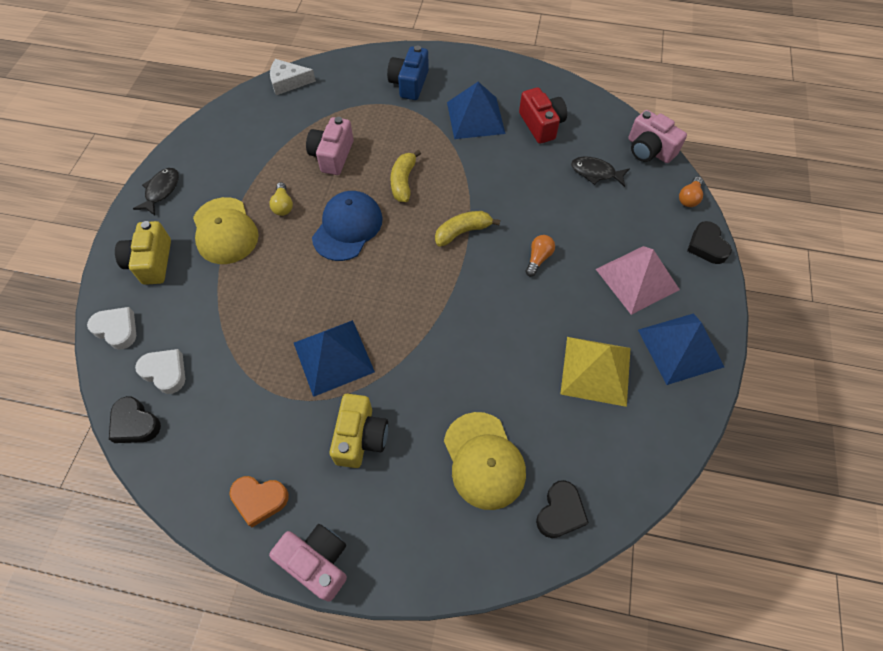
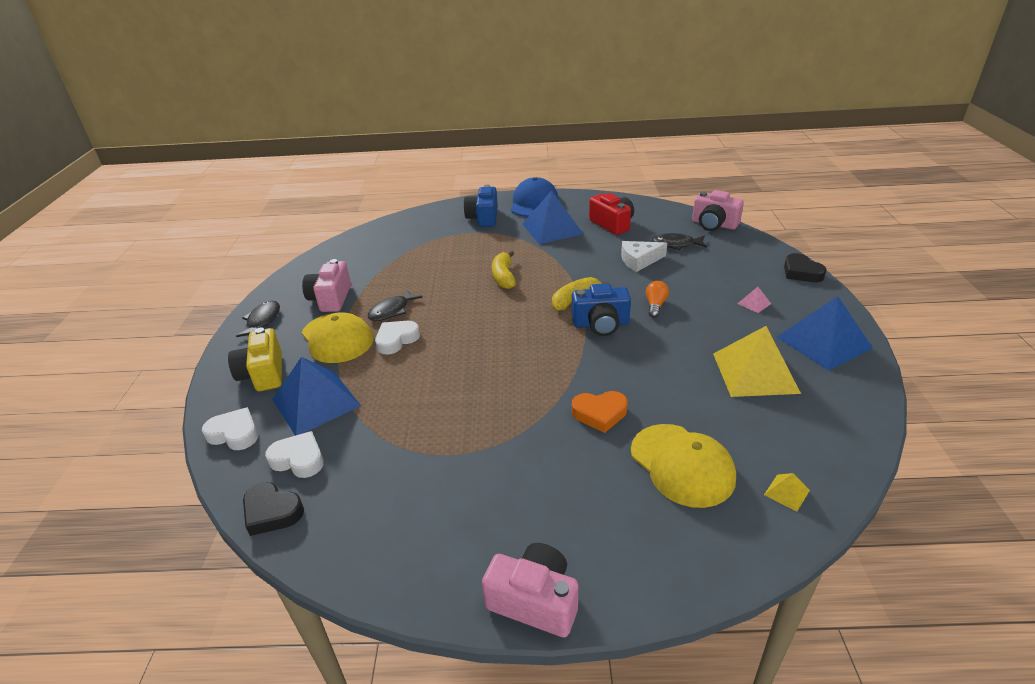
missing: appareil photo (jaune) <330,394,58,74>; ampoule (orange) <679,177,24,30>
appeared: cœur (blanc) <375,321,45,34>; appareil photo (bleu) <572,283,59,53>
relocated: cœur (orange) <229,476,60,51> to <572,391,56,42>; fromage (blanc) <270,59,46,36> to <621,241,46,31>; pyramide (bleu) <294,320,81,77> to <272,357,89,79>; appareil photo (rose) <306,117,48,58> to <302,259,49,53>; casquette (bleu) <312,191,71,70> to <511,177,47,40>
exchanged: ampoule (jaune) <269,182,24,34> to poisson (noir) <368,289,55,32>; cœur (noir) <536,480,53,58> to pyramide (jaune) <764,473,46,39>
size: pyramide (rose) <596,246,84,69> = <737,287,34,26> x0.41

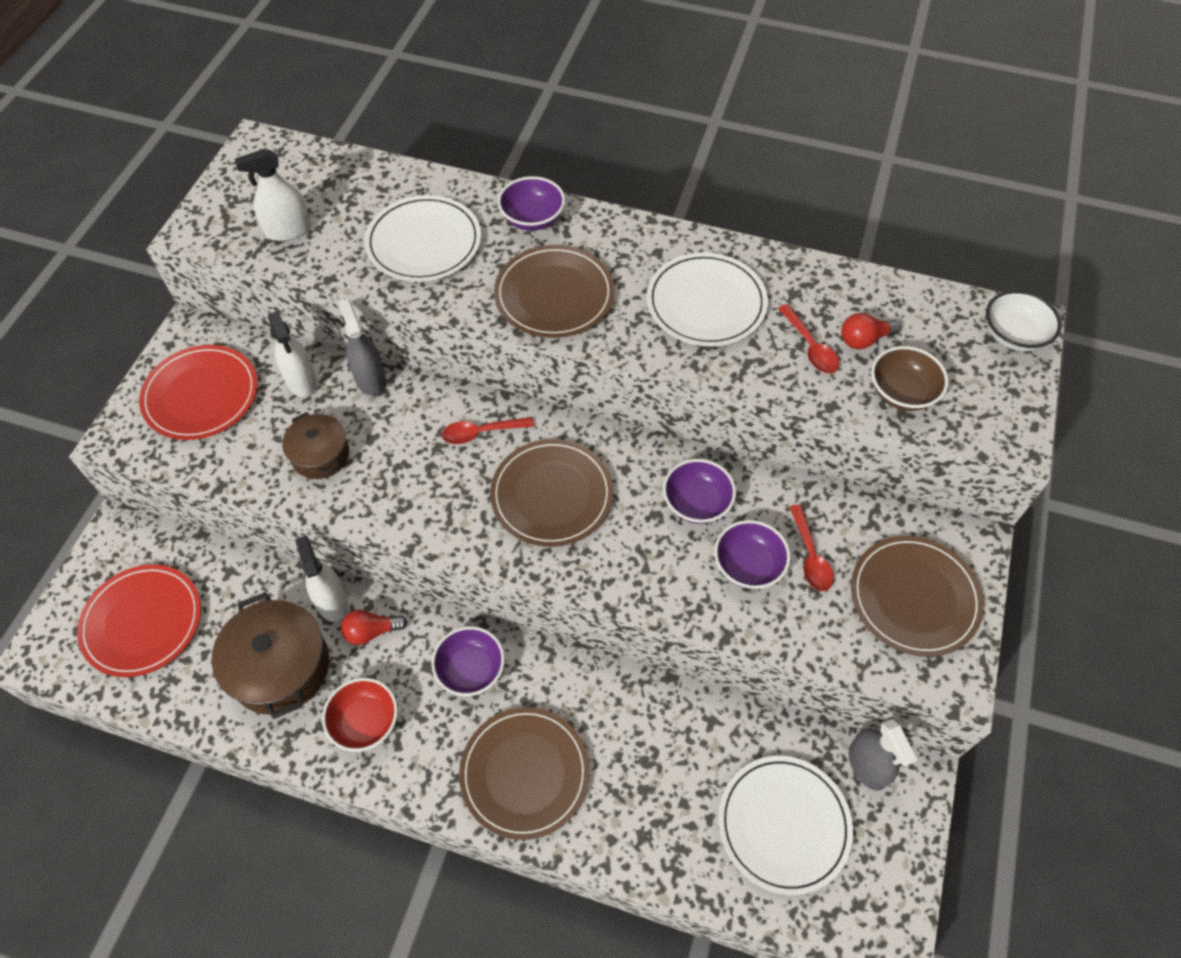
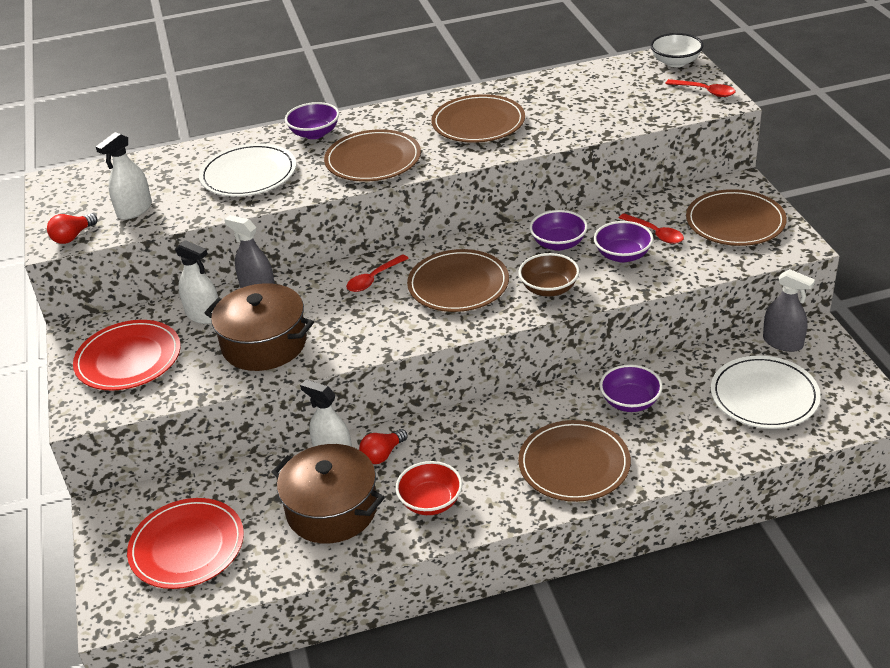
relocated: bol (violet) <431,626,74,70> to <600,364,63,48>; cuillère (rouge) <778,304,61,70> to <665,79,71,18>; ampoule (rouge) <841,313,60,36> to <47,214,50,30>; bol (marron) <871,346,78,65> to <518,253,61,43>
colour: assiette (blanc) <647,252,121,95> to assiette (marron) <431,94,94,49>
size: marmite (marron) <282,412,67,67> = <205,283,109,88> x1.66

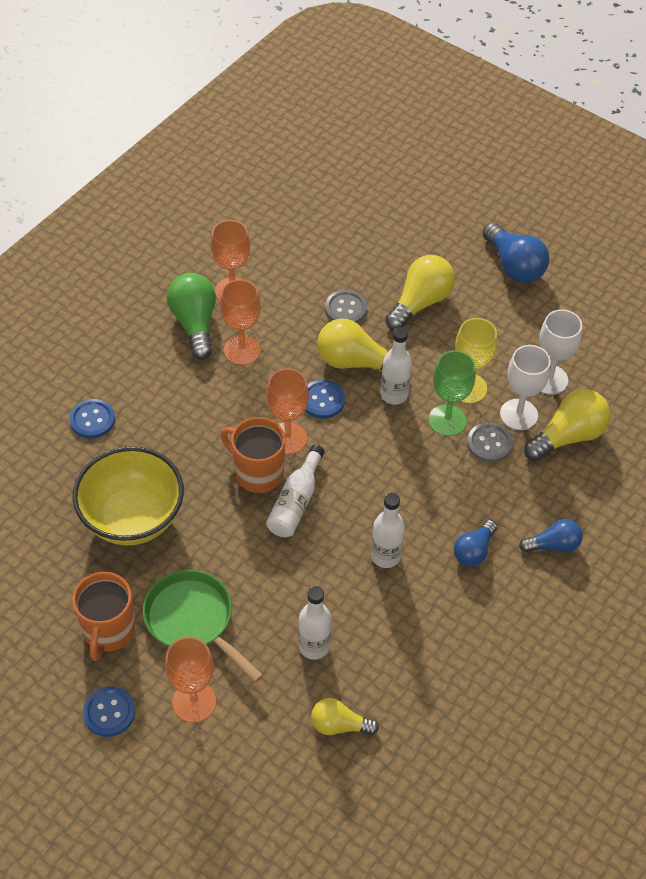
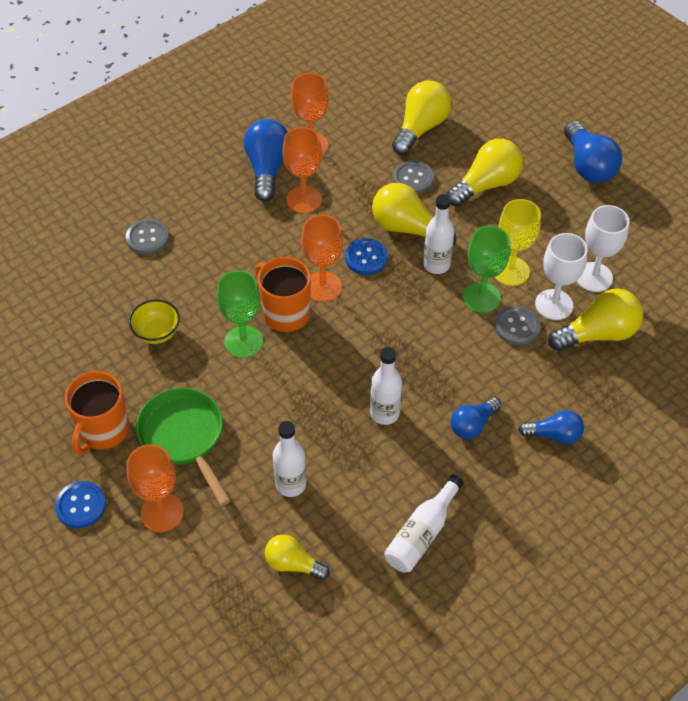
appeared: verre à pied (vert) <217,270,46,88>; ampoule (jaune) <392,81,59,74>
relocated: bouteille (blanc) <266,445,58,92> to <384,474,80,98>
colour: bouton (bleu) <69,399,46,39> to bouton (gris) <126,219,43,36>; ampoule (vert) <167,273,49,87> to ampoule (bleu) <244,119,44,83>
size: bol (jaune) <73,446,111,100> = <129,299,51,45> x0.49

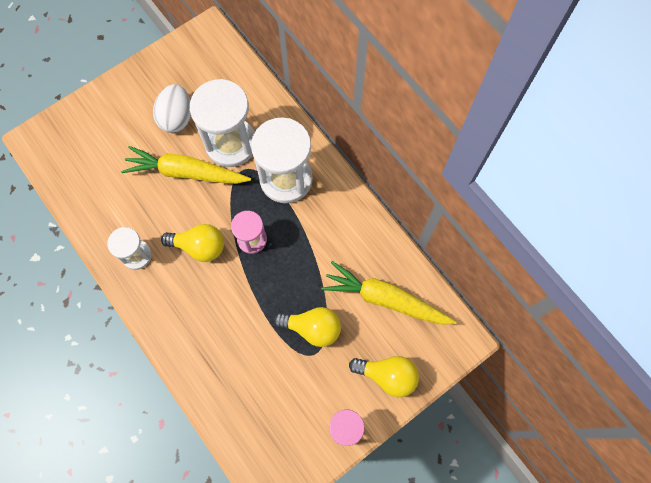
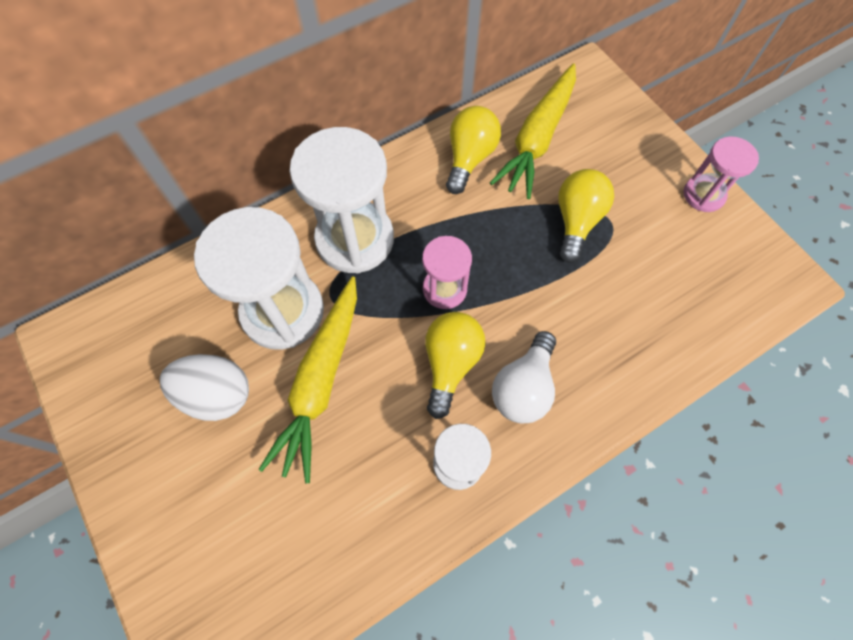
appeared: ampoule (blanc) <492,331,64,92>
relocated: ampoule (jaune) <349,356,70,41> to <446,106,55,88>

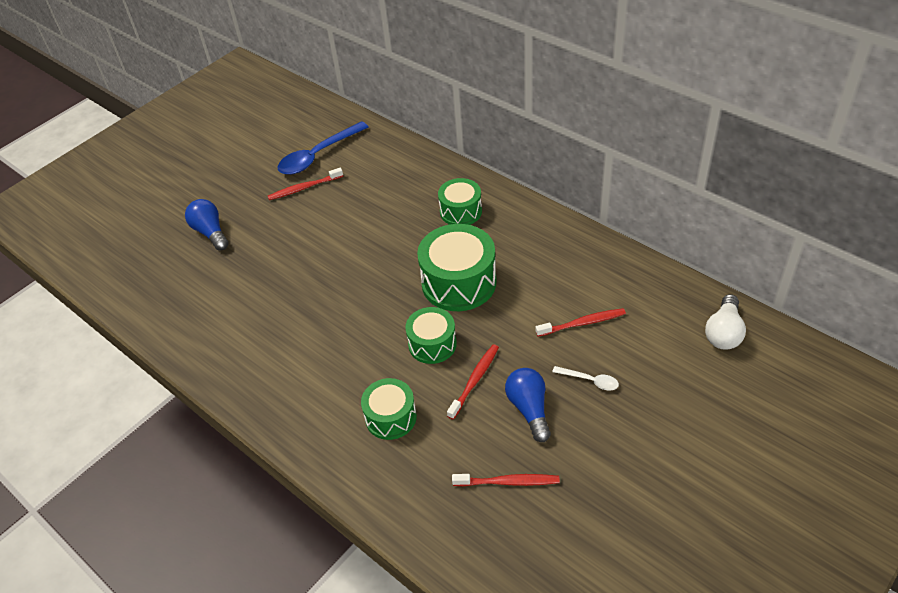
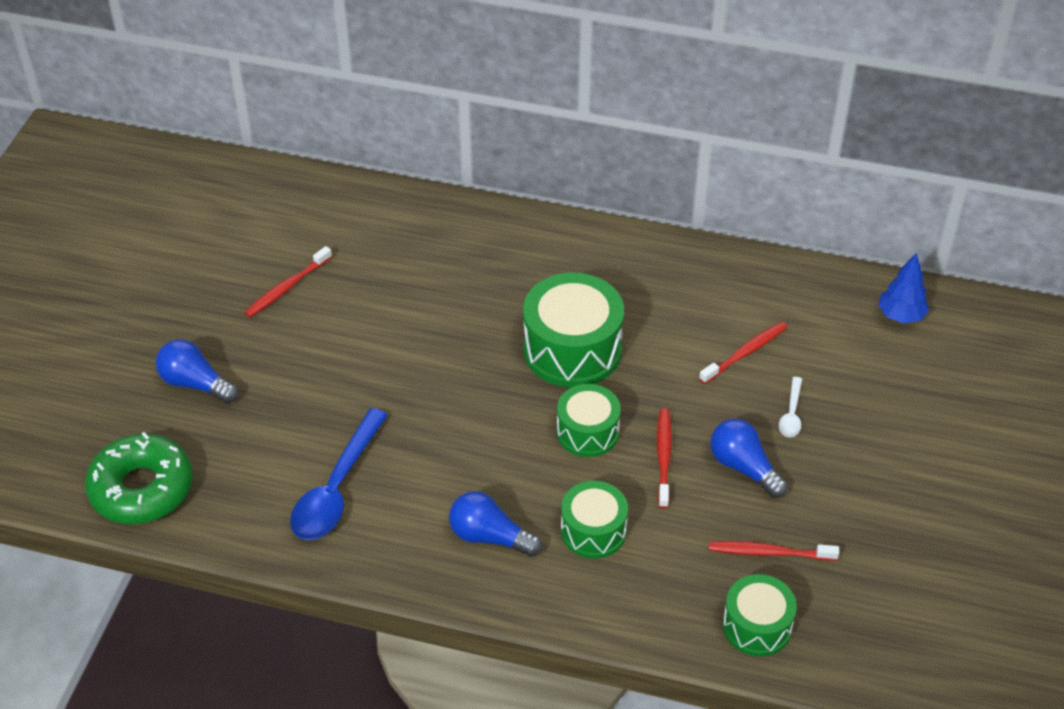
appeared: beignet (vert) <85,432,108,92>; ampoule (bleu) <449,491,93,66>
relocated: cuillère (bleu) <278,121,90,54> to <290,408,98,132>; tambour (vert) <438,178,44,47> to <723,574,74,82>
exchanged: ampoule (blanc) <705,294,41,56> to arbre (bleu) <878,252,51,71>
spun: brosse à dents (rouge) <452,474,108,12> = <709,541,130,20> 150 degrees counterclockwise; cuillère (blanc) <552,366,67,24> = <779,377,23,60> 105 degrees clockwise

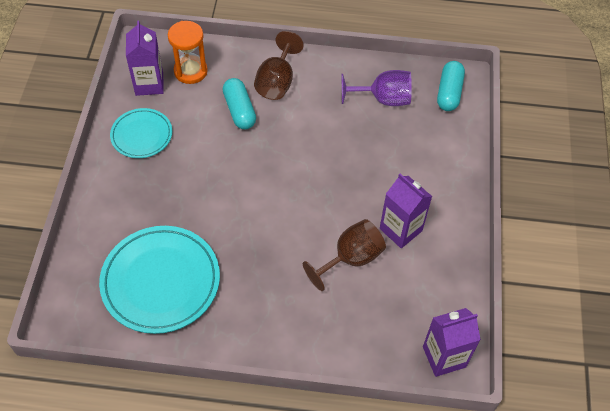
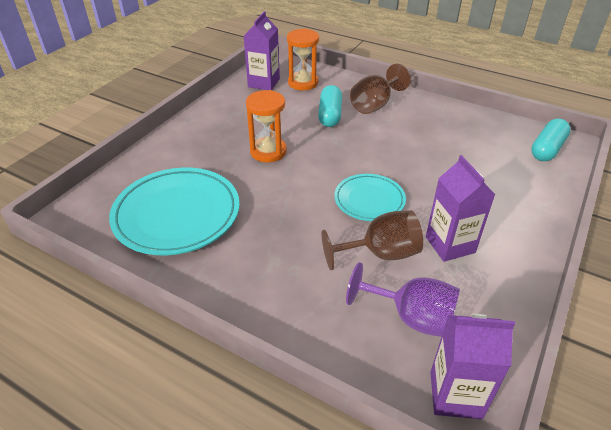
appeared: sablier (orange) <246,90,41,72>
relocated: assiette (turquoise) <110,108,62,50> to <334,174,72,47>; verre à pied (violet) <342,70,70,36> to <346,262,114,75>

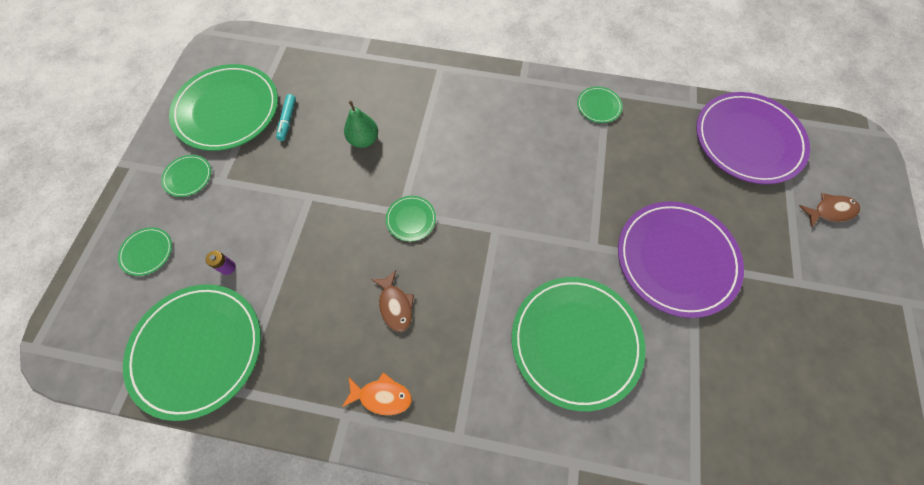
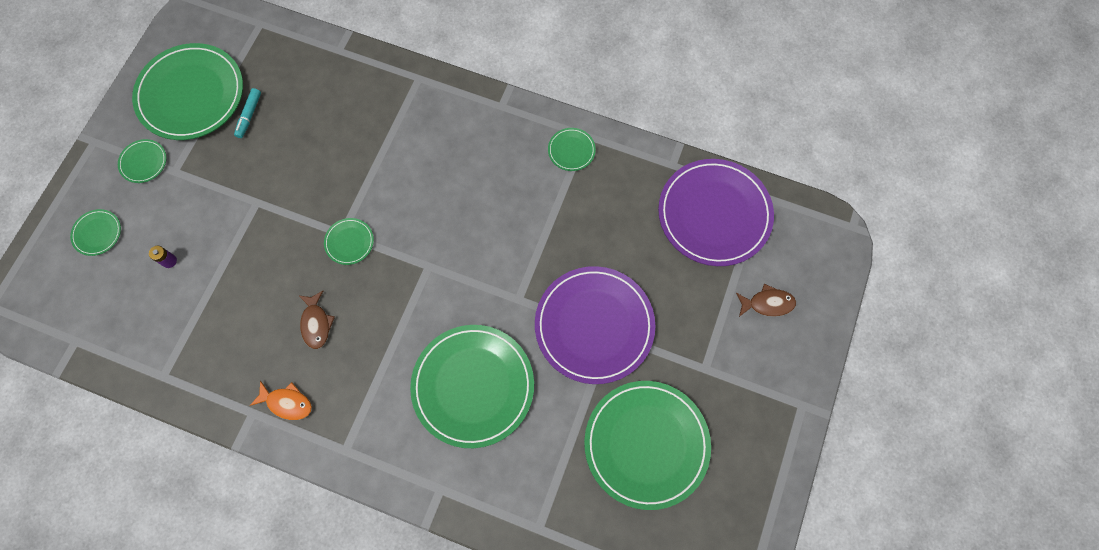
missing: poire (vert) <344,101,34,47>
relocated: assiette (vert) <123,284,138,137> to <584,381,127,129>

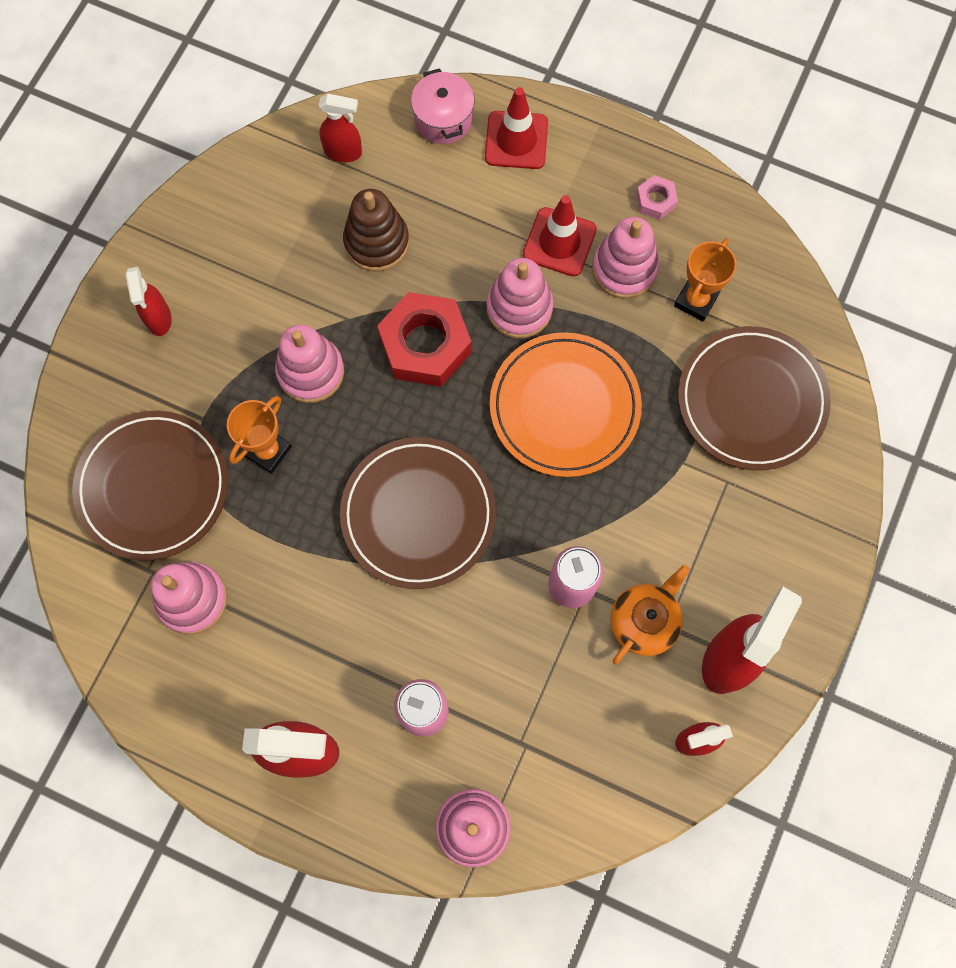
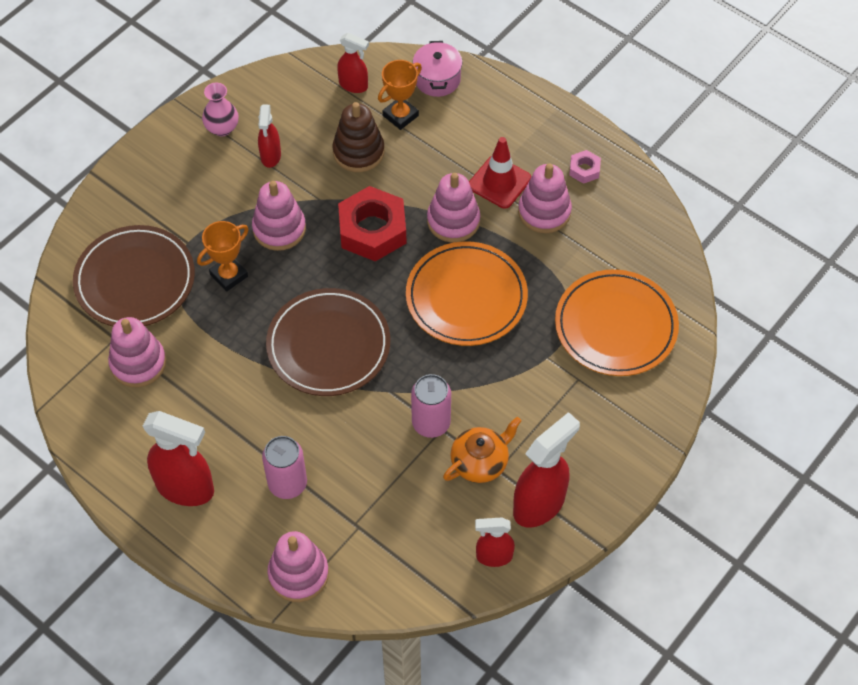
missing: cône de chantier (rouge) <485,87,63,82>
appeared: vase (rose) <202,83,37,53>
relocated: vaporisateur (rouge) <125,267,47,69> to <258,105,23,63>; trophée (orange) <674,238,63,83> to <378,60,44,70>
colour: assiette (marron) <678,326,153,144> to assiette (orange) <555,269,124,107>

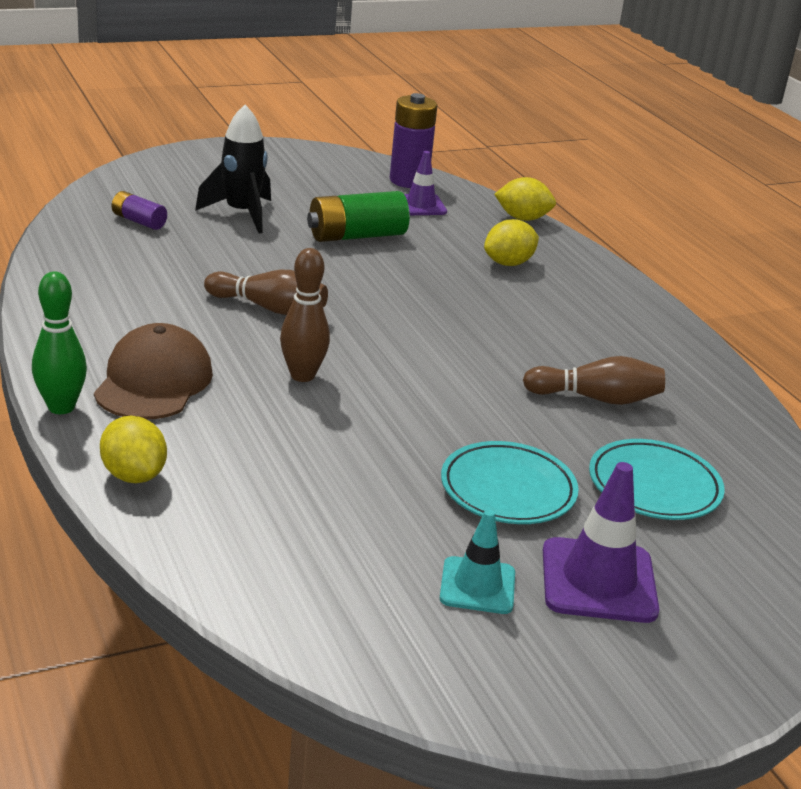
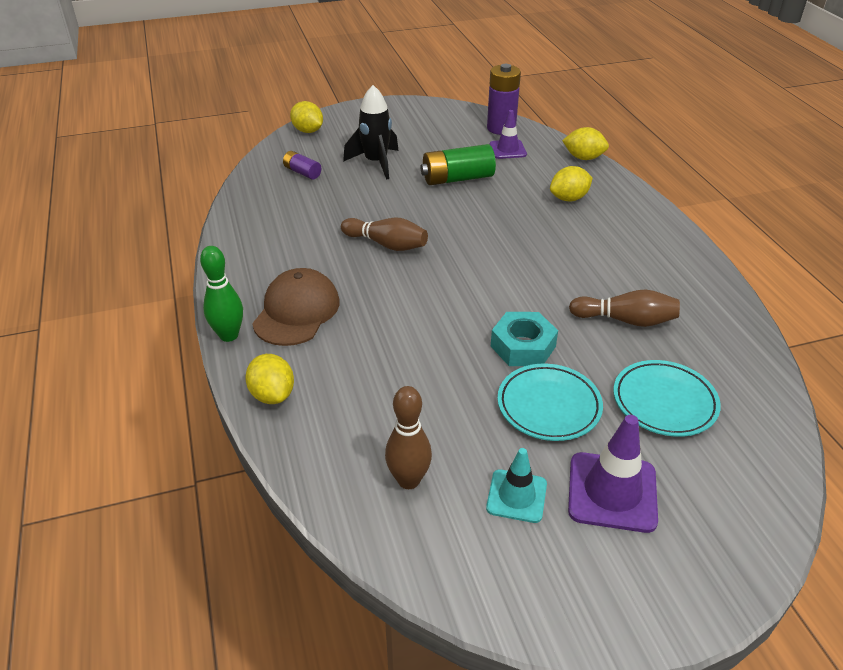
appeared: citron (jaune) <290,101,33,32>; écrou (turquoise) <491,312,67,54>
relocated: quille (marron) <280,248,50,134> to <385,386,47,103>

